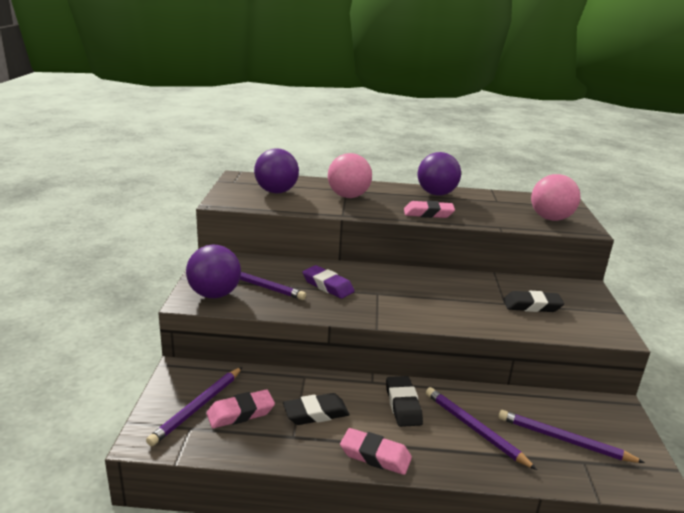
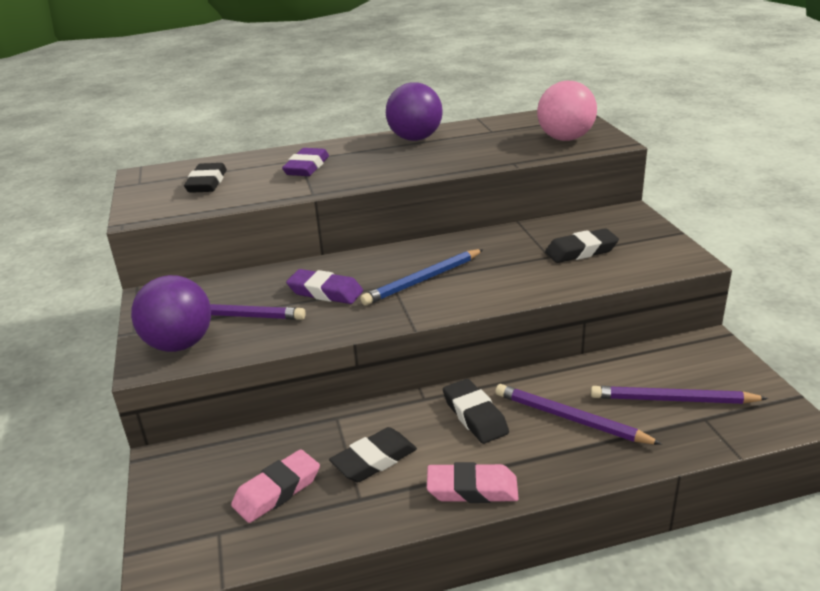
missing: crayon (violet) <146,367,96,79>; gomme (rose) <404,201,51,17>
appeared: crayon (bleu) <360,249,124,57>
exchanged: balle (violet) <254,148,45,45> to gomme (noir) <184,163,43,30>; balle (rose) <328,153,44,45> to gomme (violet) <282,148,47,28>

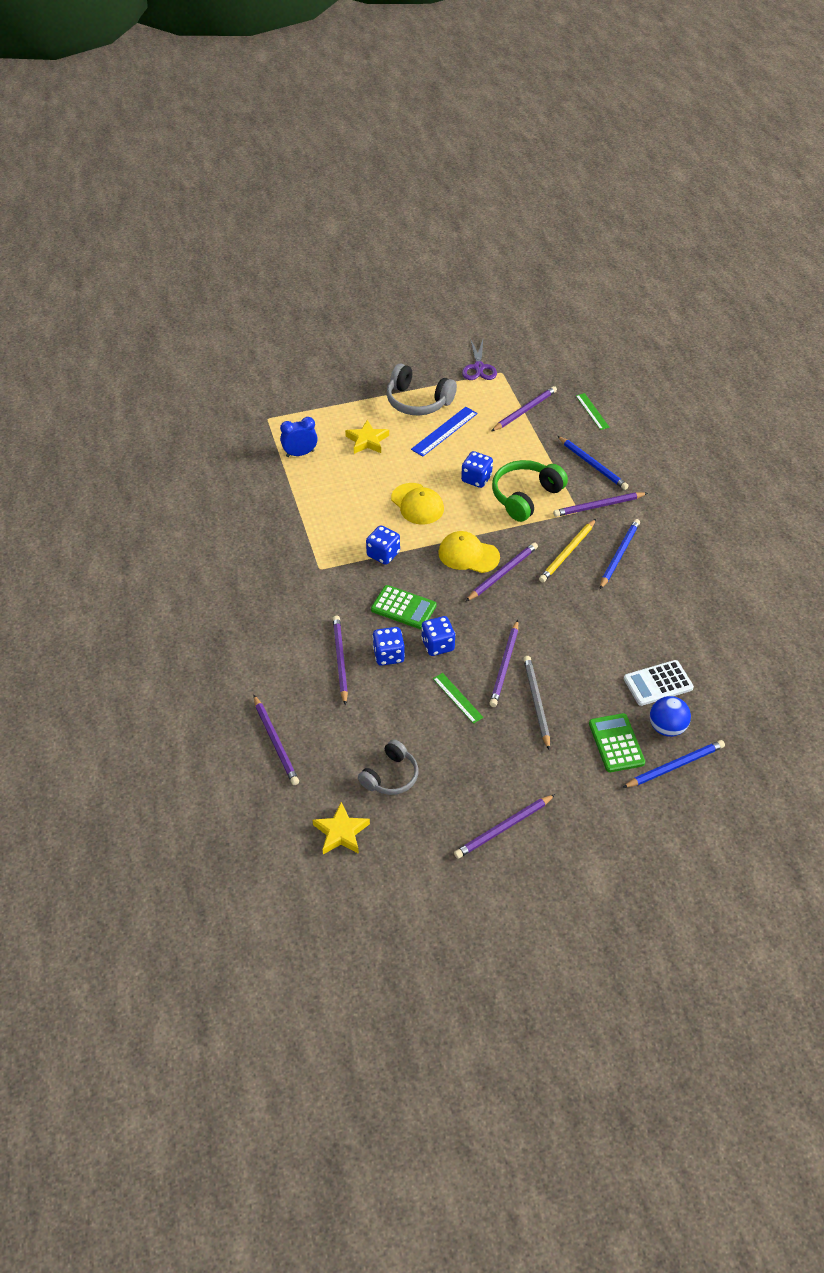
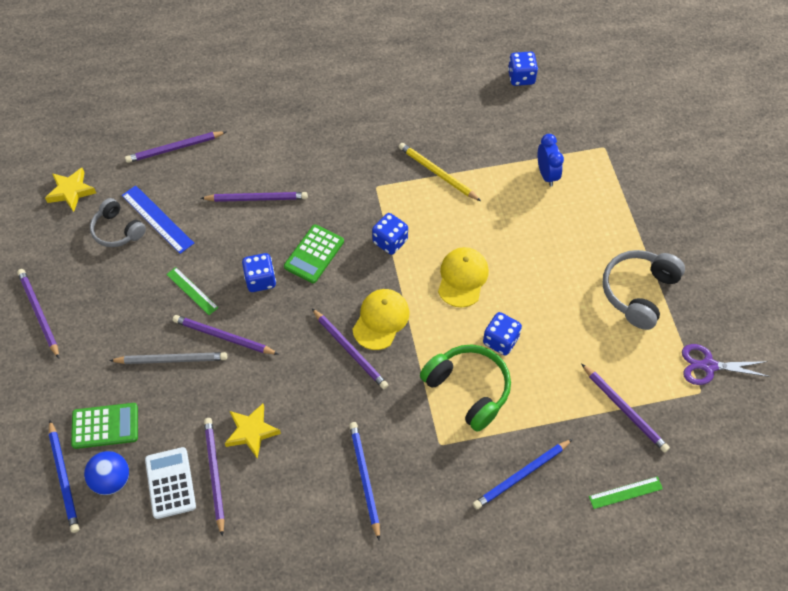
relocated: étoile (jaune) <345,420,44,34> to <225,404,56,54>; dé (bleu) <372,627,33,39> to <508,51,30,35>; règle (bleu) <411,407,67,50> to <122,185,72,69>; crayon (jaune) <539,519,57,64> to <399,143,82,58>; crayon (violet) <553,493,95,24> to <204,418,21,119>
spun: casquette (jaune) <391,483,53,41> = <438,247,51,60> 135 degrees clockwise; règle (vert) <433,673,50,51> = <166,267,52,48> 75 degrees clockwise; crayon (bleu) <600,519,40,70> = <349,422,31,118> 135 degrees counterclockwise

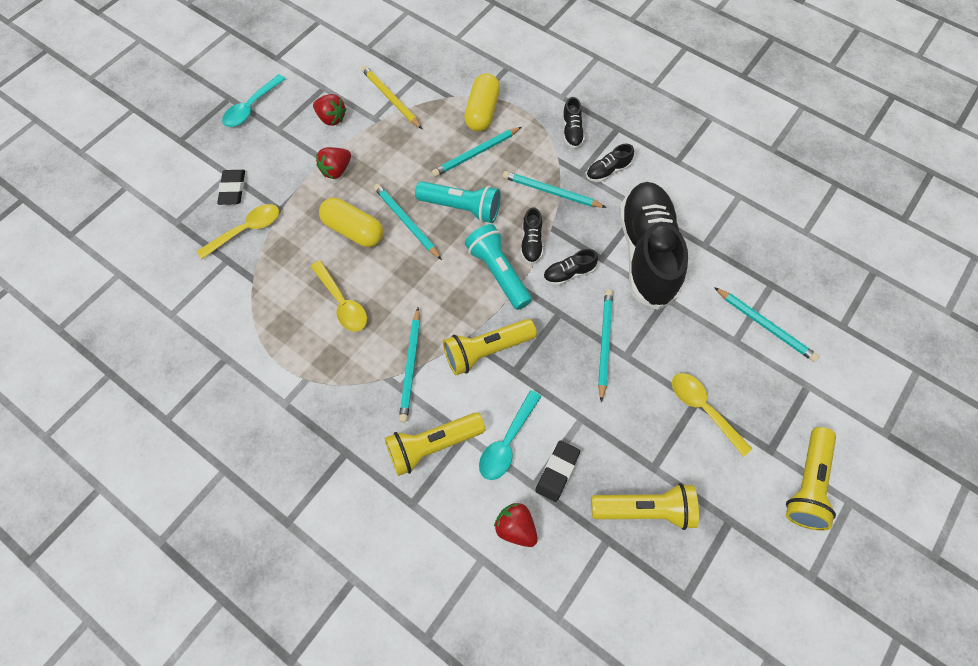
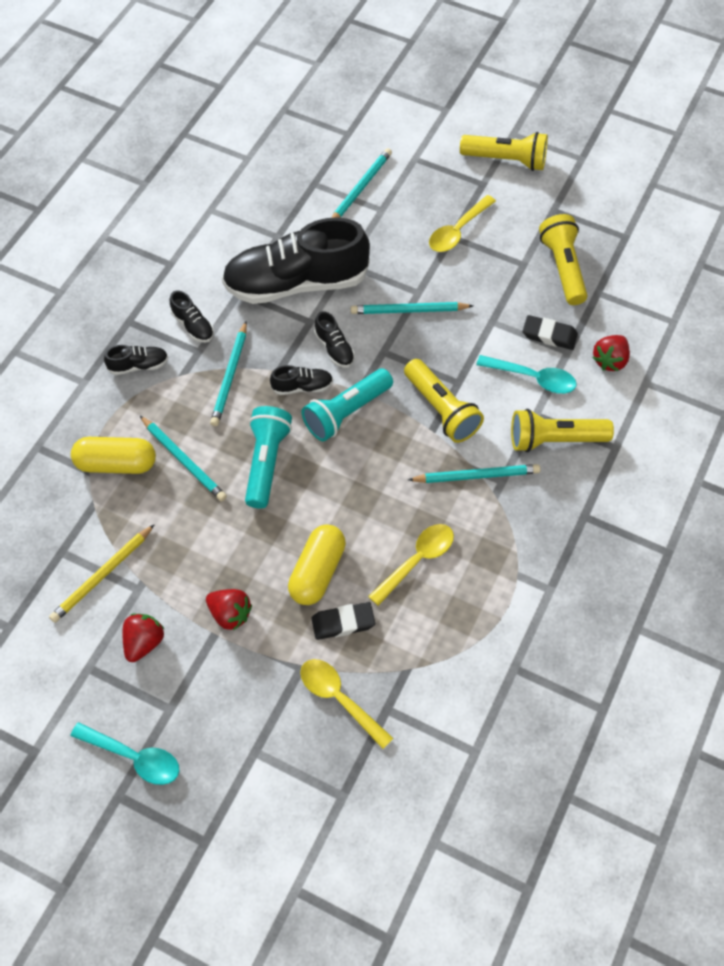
missing: crayon (turquoise) <374,184,68,76>
relocated: gomme (noir) <217,170,28,35> to <311,602,64,38>
spun: lampe de poche (jaune) <385,412,100,64> = <511,409,103,43> 120 degrees clockwise

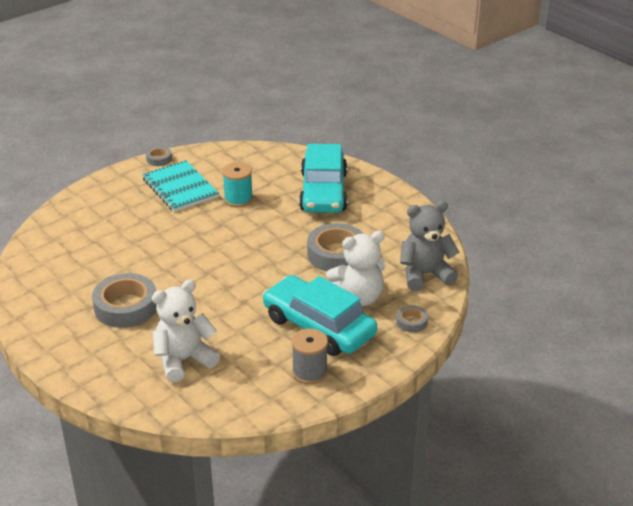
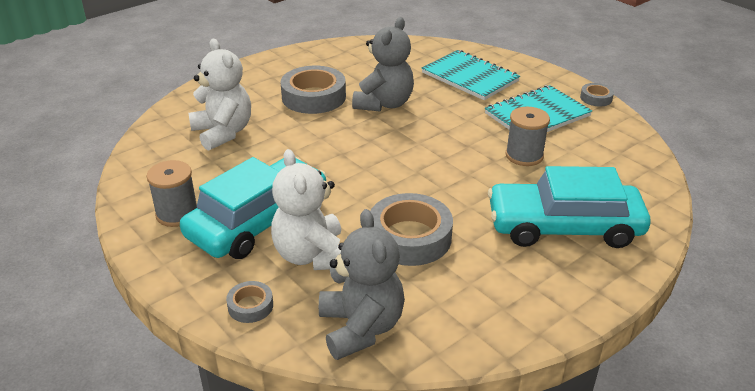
appeared: ours en peluche (gris) <352,17,62,95>; carnet (turquoise) <422,50,98,50>
colour: bobine (turquoise) <222,162,31,45> to bobine (gris) <506,107,44,59>

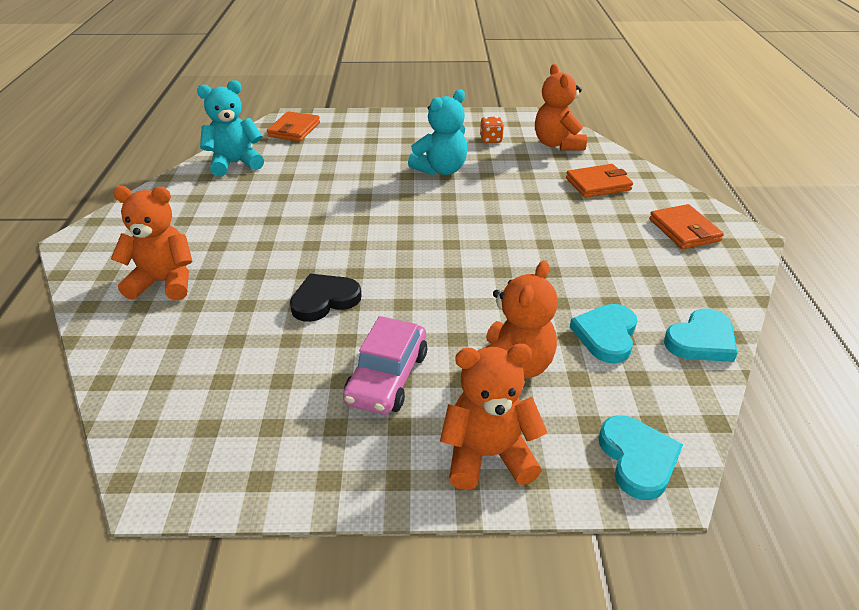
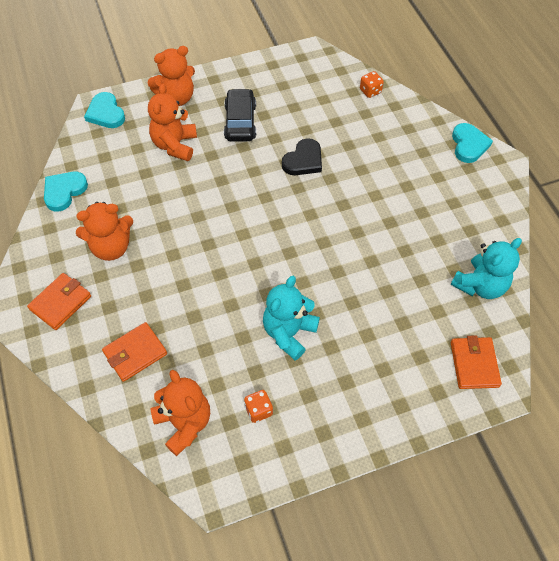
appeared: dé (orange) <360,71,24,27>
relocated: ours en peluche (orange) <111,186,81,115> to <76,202,57,59>; cœur (turquoise) <570,304,67,59> to <452,123,41,40>
colour: voiture (rose) <343,316,84,99> to voiture (noir) <224,88,32,54>
spun: portefeuille (orange) <649,204,75,45> = <27,273,64,57> 75 degrees clockwise

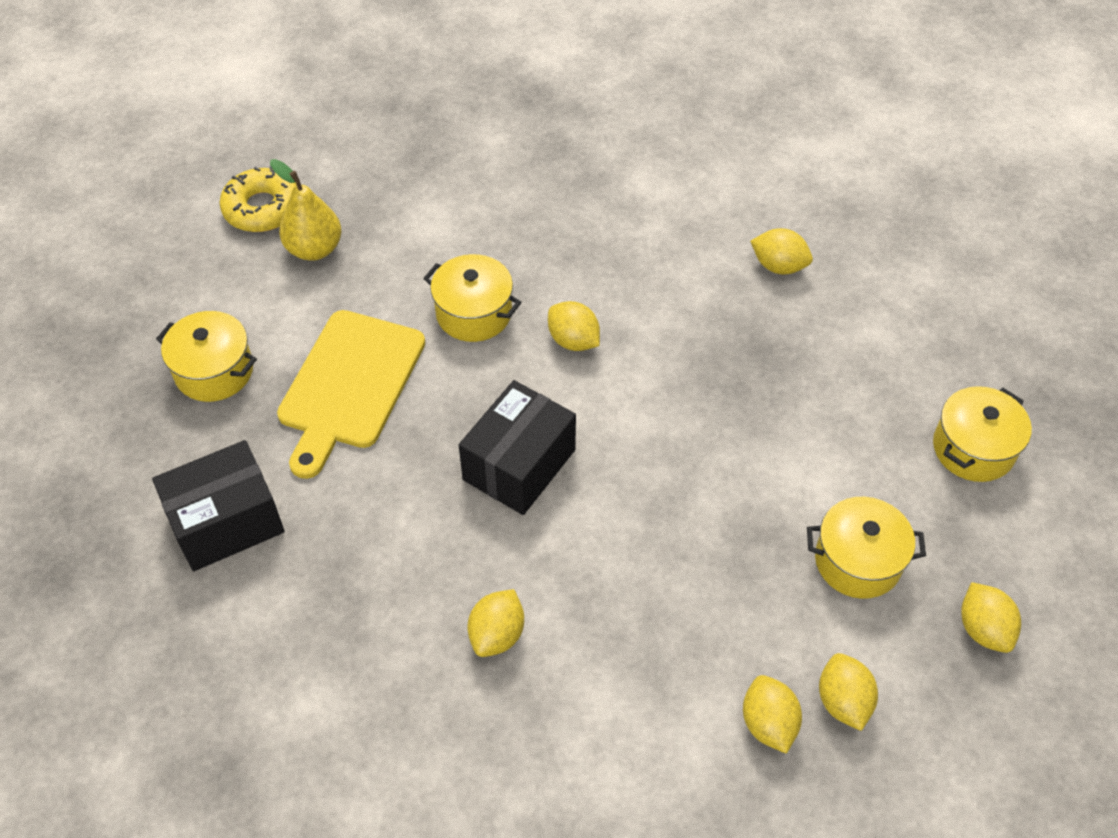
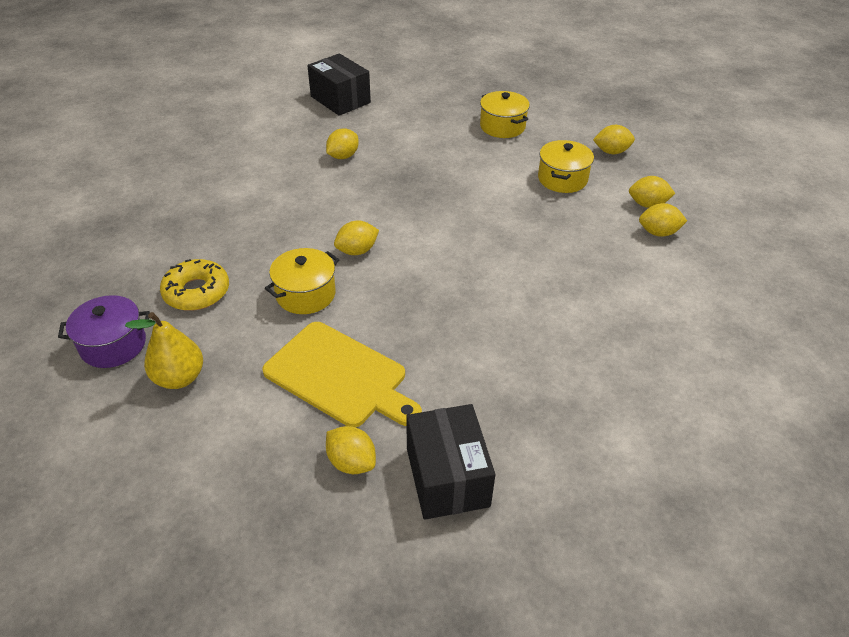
missing: marmite (jaune) <156,311,101,91>
appeared: marmite (violet) <58,295,92,73>
relocated: beignet (jaune) <219,166,78,66> to <160,259,69,52>; boîte (noir) <459,380,117,135> to <307,53,64,63>; citron (jaune) <468,589,56,68> to <326,426,50,48>

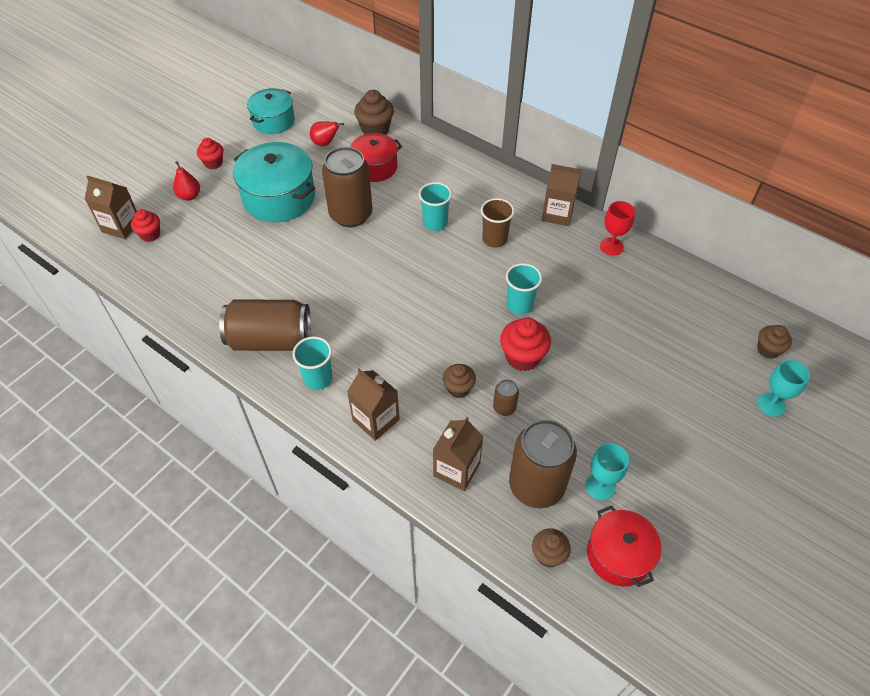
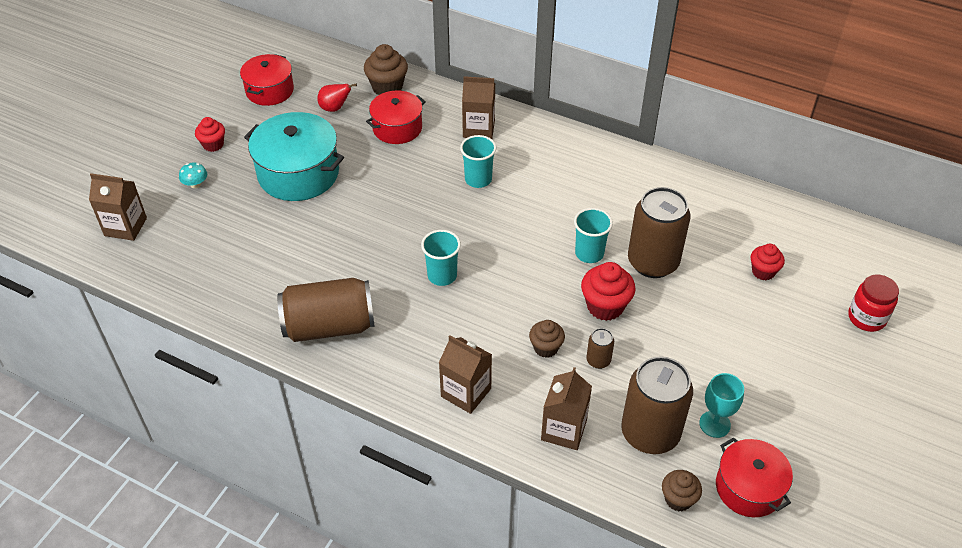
missing: gobelet (marron) <481,198,34,49>; verre à pied (rouge) <600,201,35,55>; muffin (marron) <757,325,35,34>
relocated: muffin (rouge) <131,209,29,33> to <751,244,34,36>; gobelet (turquoise) <293,336,39,54> to <421,230,40,56>; canette (marron) <322,147,51,80> to <628,187,62,91>; brique de lait (marron) <542,164,39,62> to <462,76,33,63>
exchanged: poire (rouge) <173,161,27,40> to champignon (turquoise) <179,163,28,25>; verre à pied (turquoise) <757,360,53,57> to bocal (rouge) <848,275,51,57>
colour: marmite (turquoise) <247,88,48,46> to marmite (rouge) <240,54,54,52>

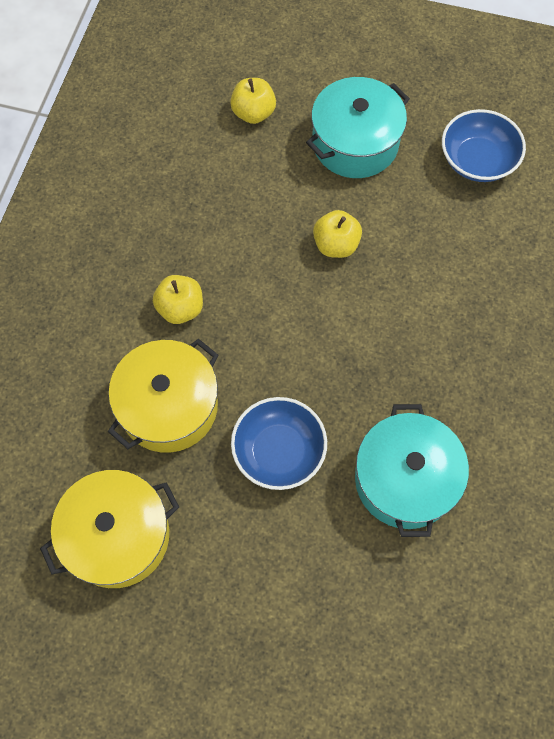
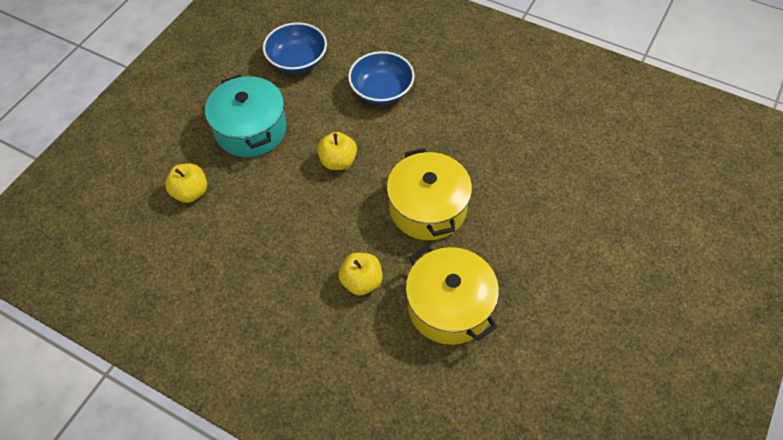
missing: marmite (turquoise) <355,404,114,133>
relocated: marmite (jaune) <40,470,139,118> to <387,148,85,92>; bol (bleu) <231,397,96,93> to <348,51,67,54>

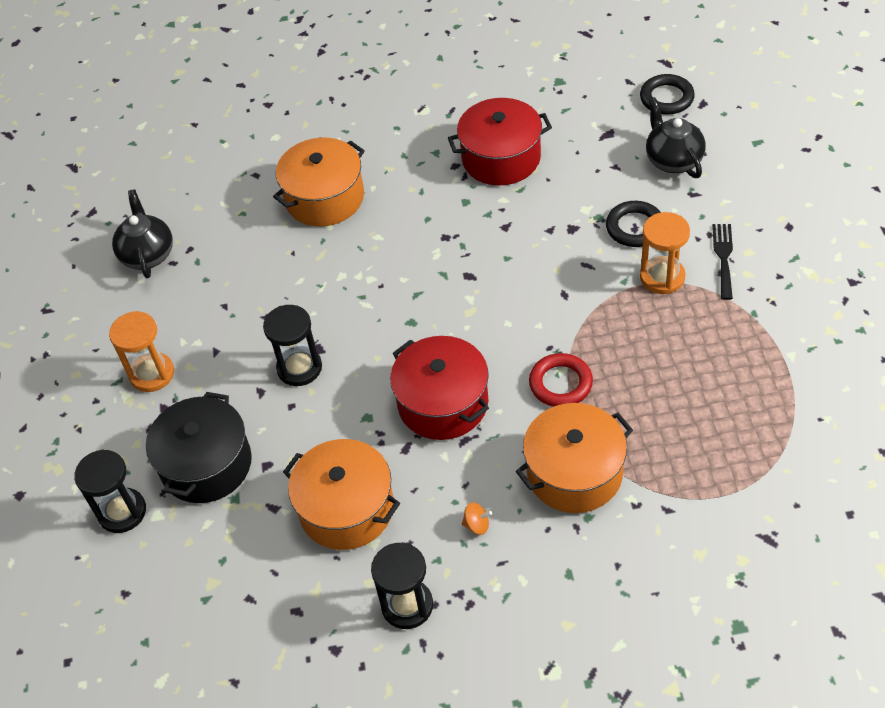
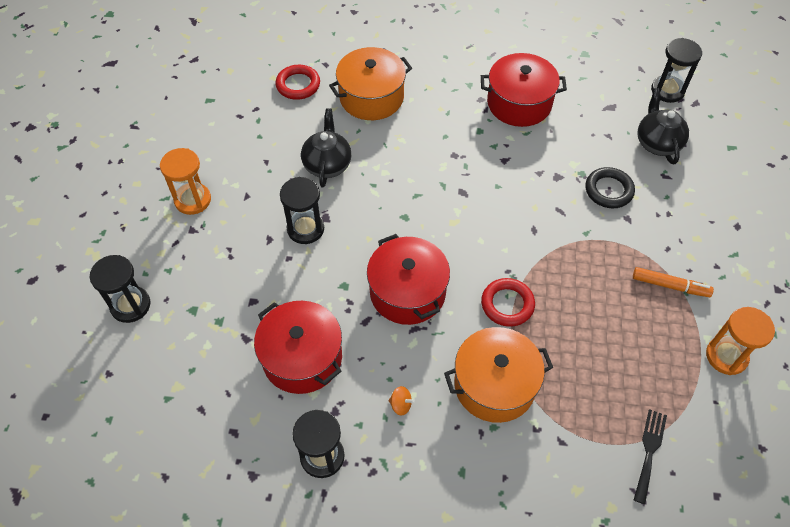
missing: marmite (noir) <146,392,106,111>
appeared: anneau (rouge) <276,65,44,35>; feutre (orange) <633,267,81,30>
relocated: théière (noir) <112,190,61,88> to <301,108,50,79>; sablier (orange) <640,212,50,82> to <706,307,69,68>; fourchette (noir) <712,224,21,76> to <634,409,33,95>
exchanged: anneau (noir) <640,74,55,41> to sablier (noir) <651,38,51,65>
colour: marmite (orange) <283,439,117,111> to marmite (rouge) <254,301,88,93>

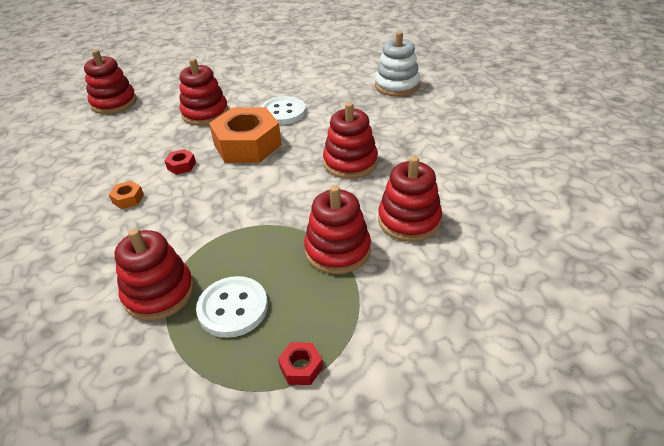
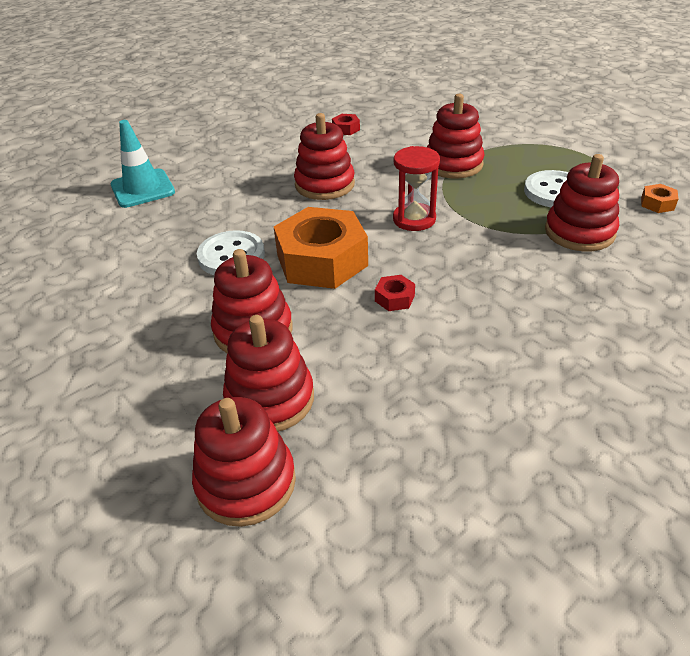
appeared: sablier (rouge) <393,146,47,85>
relocated: écrou (orange) <109,181,35,28> to <641,184,37,29>; écrou (rouge) <278,342,45,43> to <332,114,28,21>; jouet à empiler (rouge) <378,156,64,86> to <223,315,91,117>
exchanged: jouet à empiler (blanc) <375,31,45,65> to cône de chantier (turquoise) <111,120,64,88>

